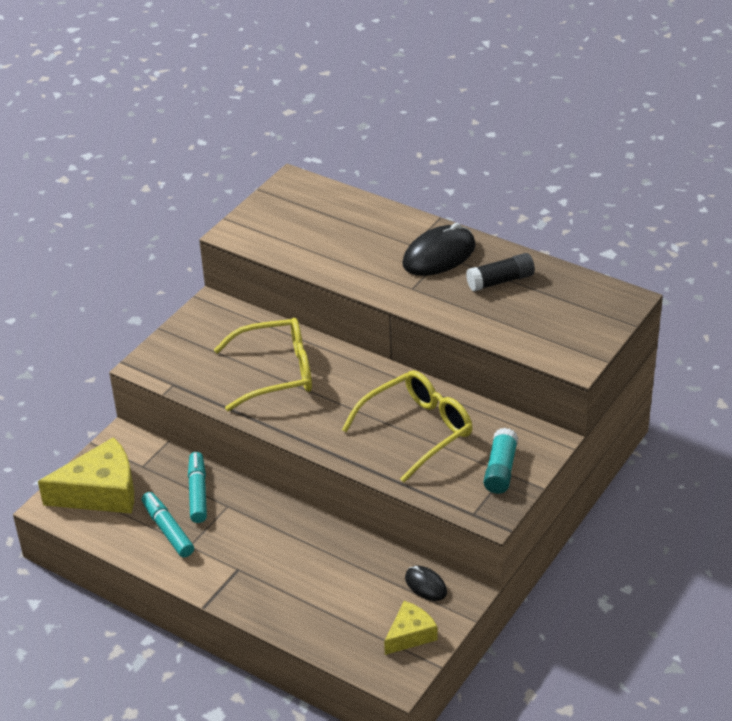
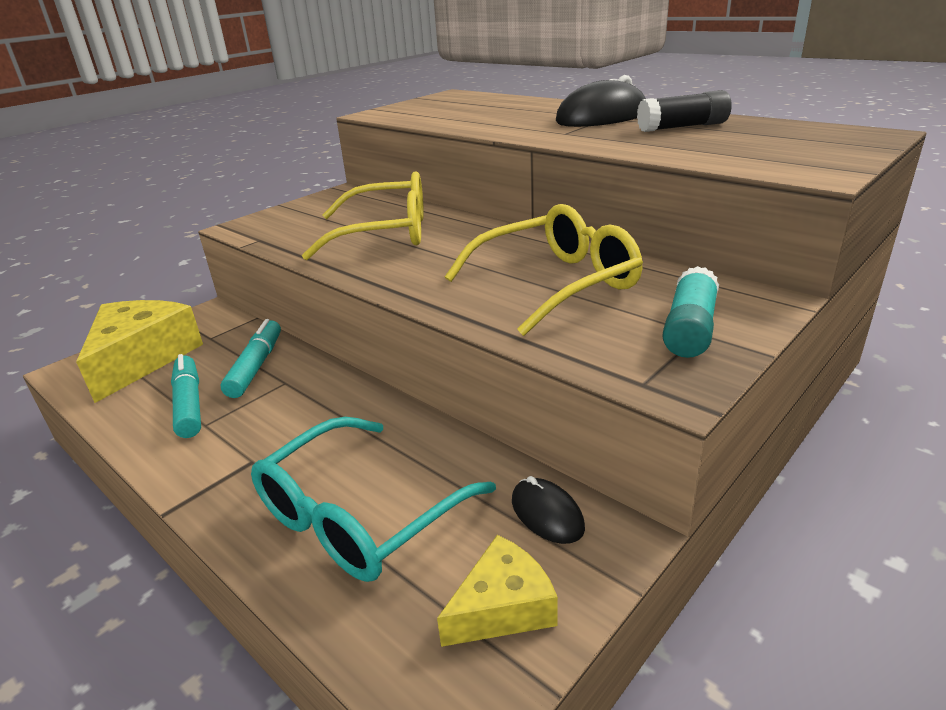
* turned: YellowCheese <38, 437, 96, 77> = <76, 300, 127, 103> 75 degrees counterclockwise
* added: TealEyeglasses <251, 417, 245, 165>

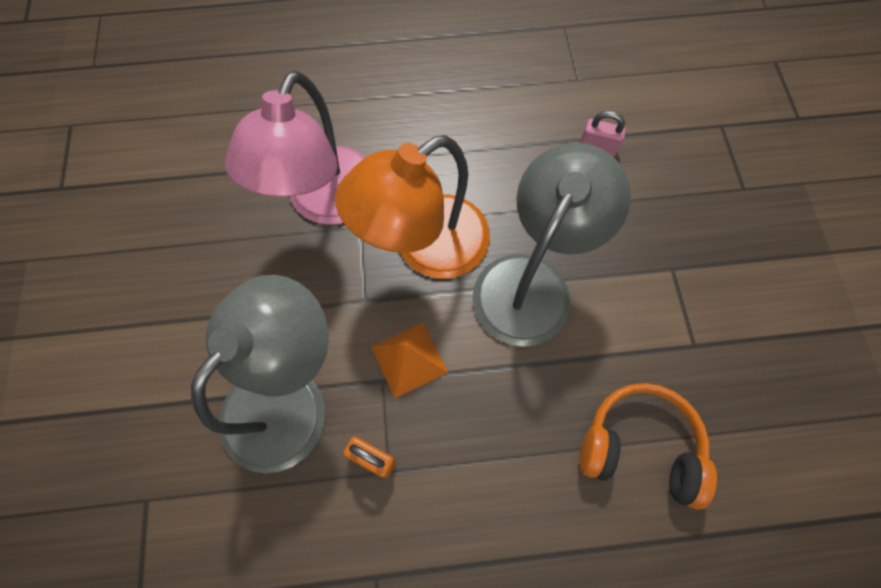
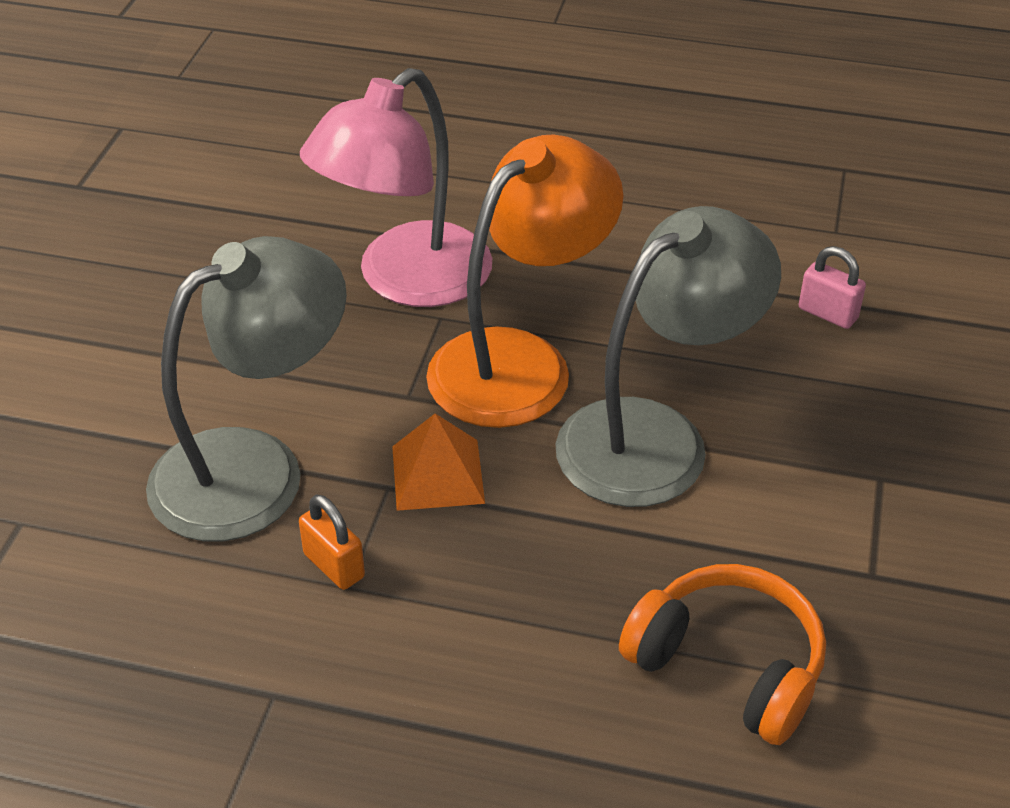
* turned: BrightOrangeDeskLamp <335, 135, 155, 144> = <426, 134, 198, 294> 150 degrees clockwise

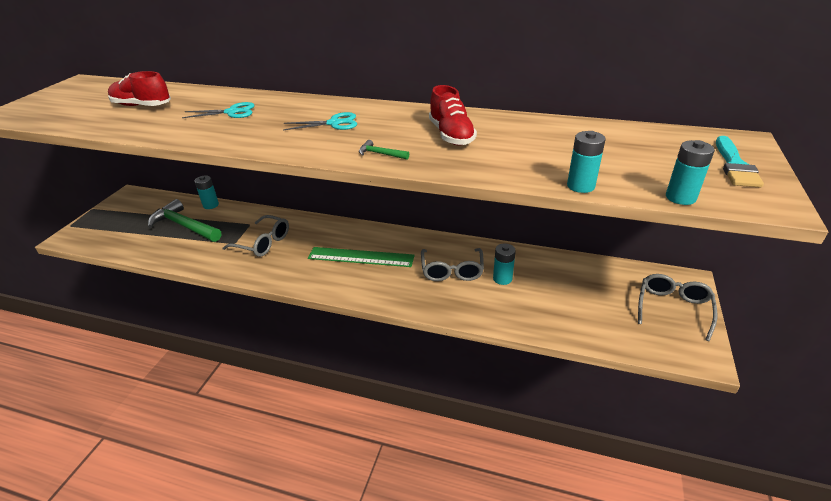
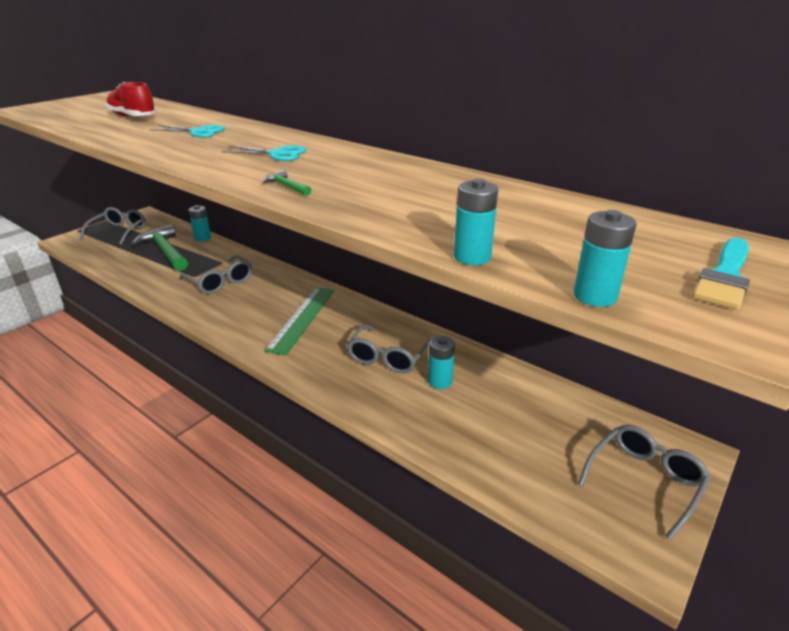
* added: GreyEyeglasses <80, 207, 66, 38>
* turned: GreenStraightedge <308, 247, 107, 20> = <264, 287, 70, 68> 75 degrees clockwise
* removed: RedSneaker <429, 85, 48, 61>

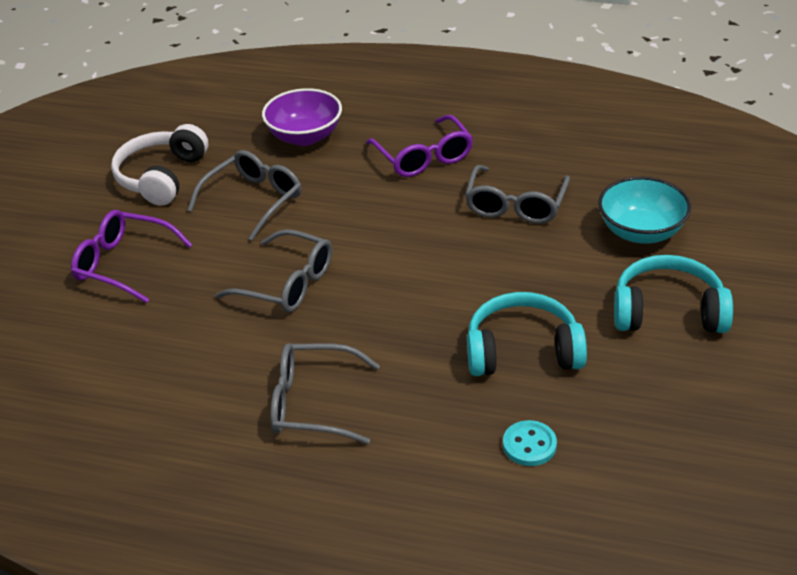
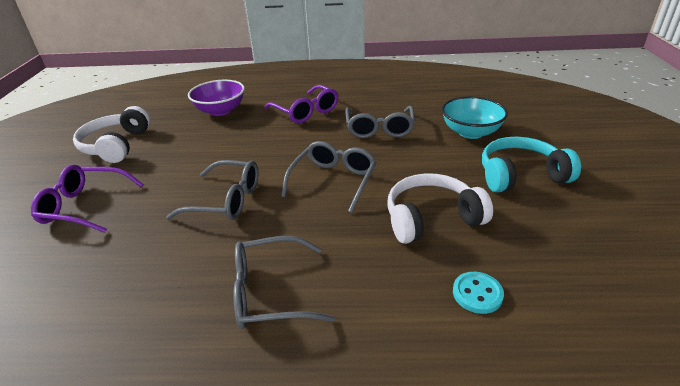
* moved: GreyEyeglasses <188, 150, 113, 91> to <281, 141, 95, 72>
* recoloured: TealHeadset <467, 292, 120, 84> to WhiteHeadset <388, 173, 105, 71>

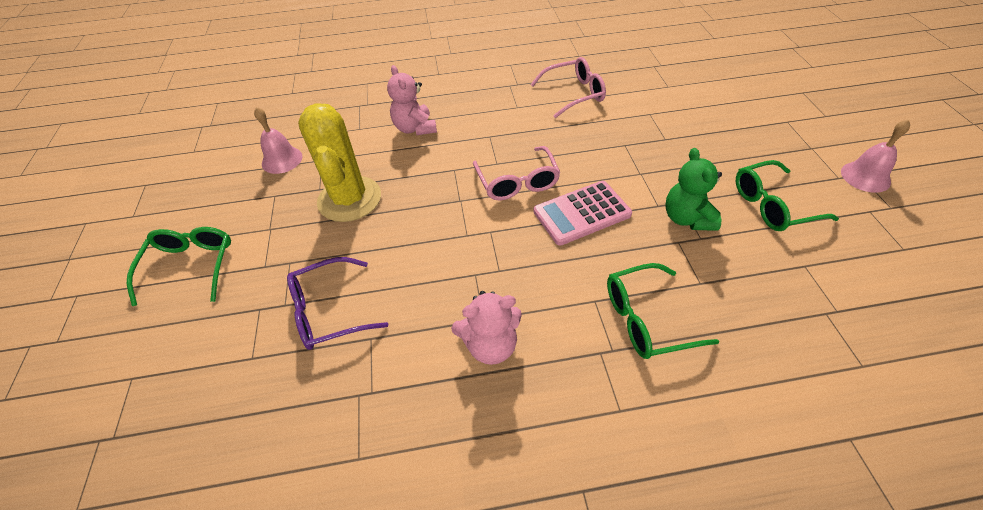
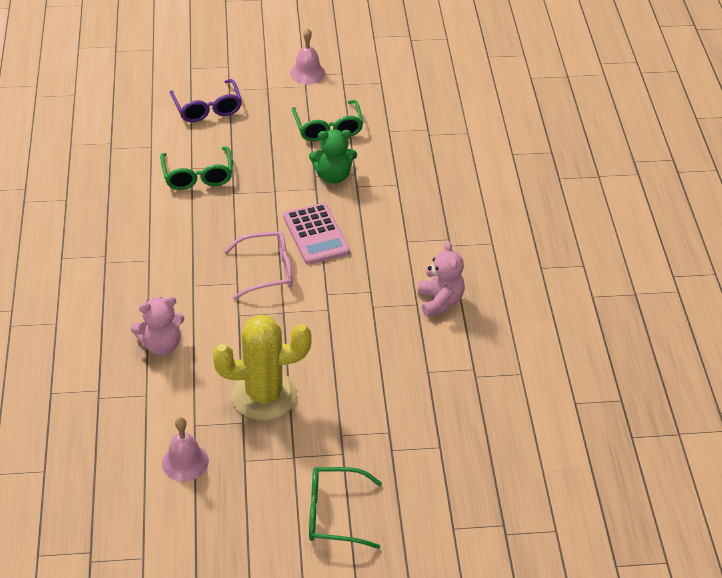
* moved: GreenEyeglasses <607, 263, 112, 96> to <160, 147, 72, 43>
* moved: PurpleEyeglasses <287, 257, 101, 93> to <170, 79, 72, 43>
* removed: RosyEyeglasses <530, 57, 76, 61>

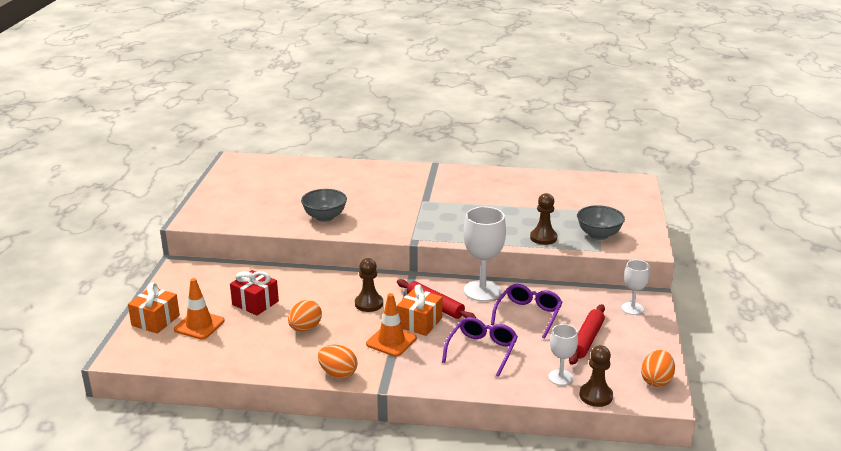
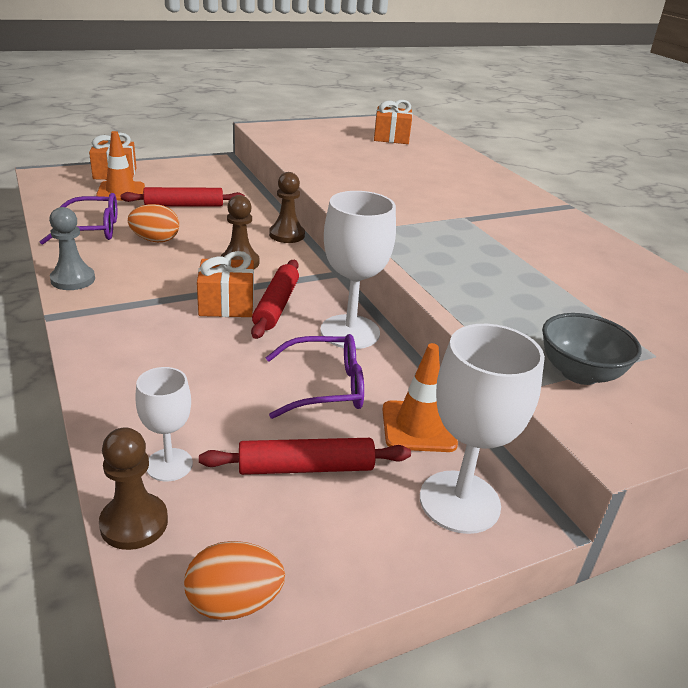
* moved: PurpleEyeglasses <442, 317, 76, 60> to <40, 193, 77, 52>
* replaced: BrightOrangeEgg <318, 345, 40, 34> to GreyChessPawn <49, 207, 46, 83>
* replaced: RedWrappedGift <230, 270, 49, 46> to RedRollingPin <121, 187, 124, 20>
* moved: BrownChessPawn <530, 193, 27, 52> to <269, 172, 36, 71>
* added: BrightOrangeWrappedGift <374, 100, 39, 44>
* moved: BrightOrangeTrafficCone <366, 293, 51, 64> to <382, 343, 76, 109>
* resized: WhiteWineGlass <621, 260, 29, 55> = <420, 324, 125, 210> x1.74
* removed: GreyBowl <301, 189, 46, 33>

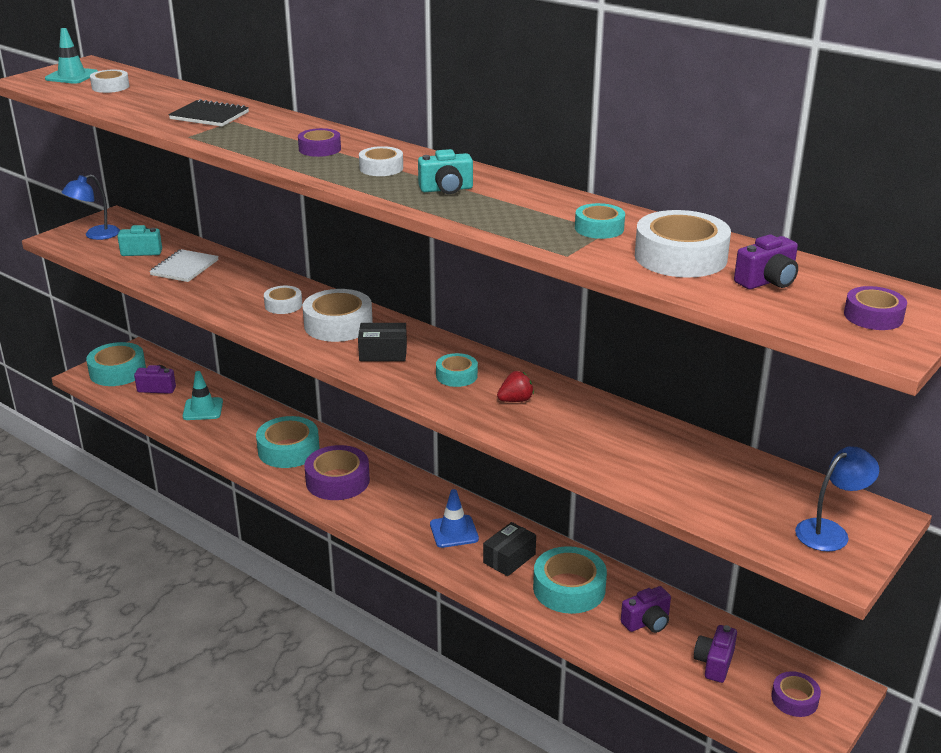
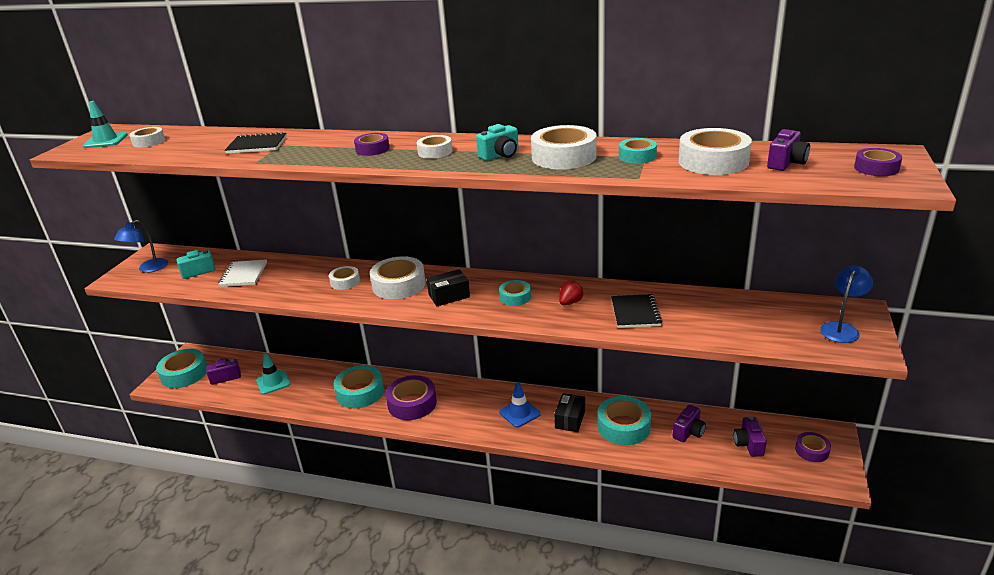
* added: WhiteTape <531, 125, 66, 45>
* added: EbonyNotepad <611, 294, 51, 34>

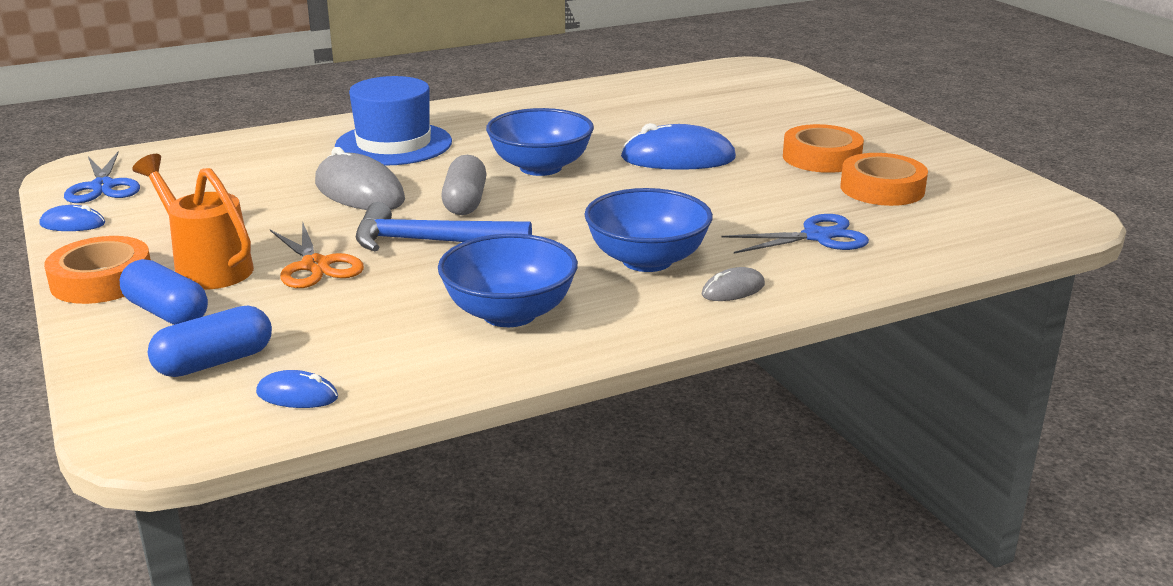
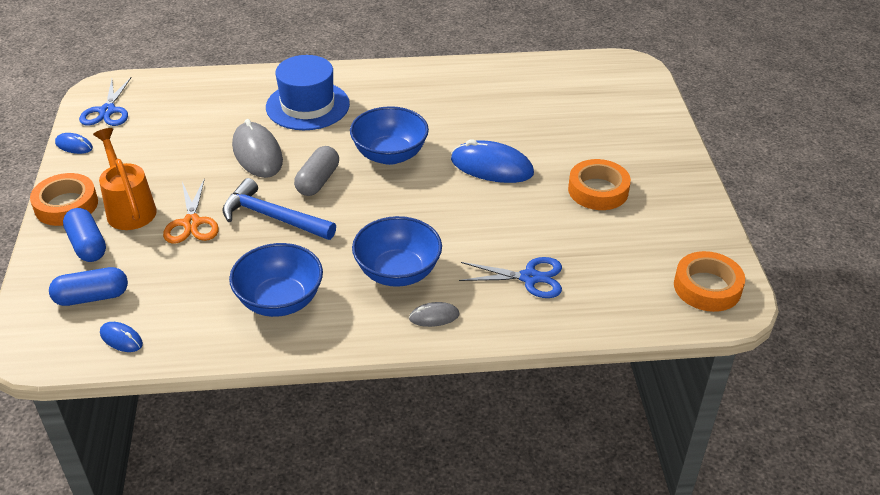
* moved: BrightOrangeTape <840, 153, 88, 53> to <674, 251, 71, 61>

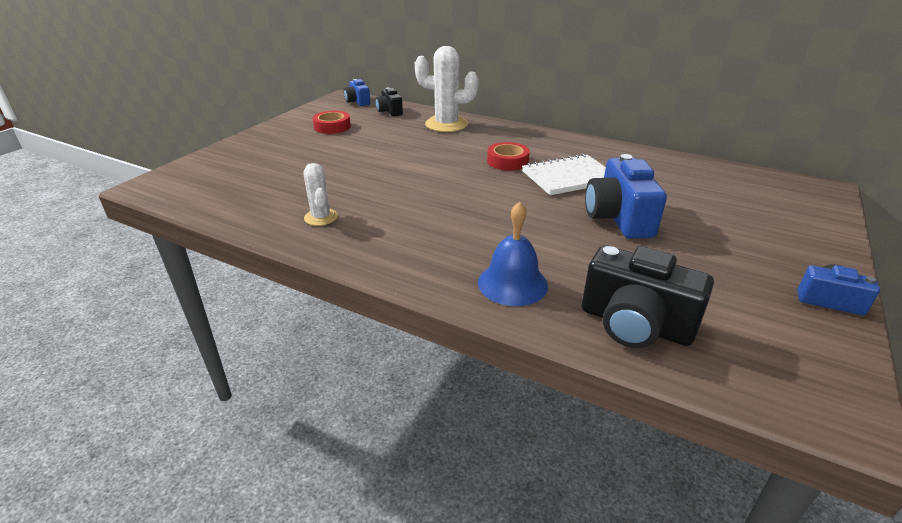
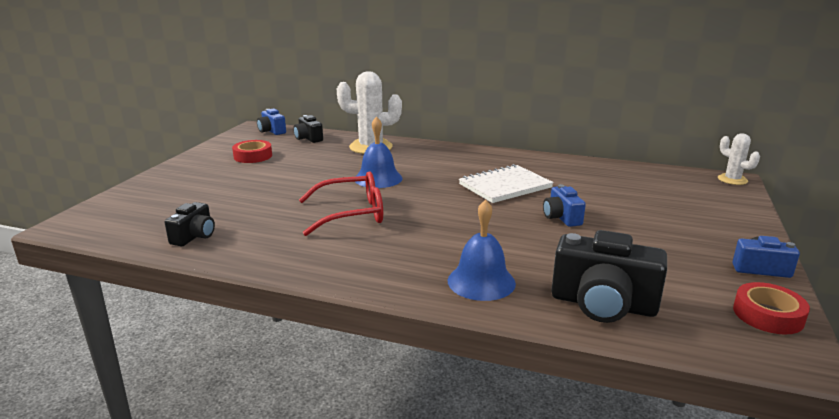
* added: EbonyPhotoCamera <165, 202, 50, 44>
* added: RedEyeglasses <299, 171, 84, 65>
* added: RoyalBlueBell <356, 116, 46, 72>
* resized: RoyalBluePhotoCamera <585, 154, 82, 85> = <543, 184, 43, 43> x0.56
* moved: WhitePricklyPlant <304, 163, 34, 63> to <718, 133, 42, 52>
* moved: RedTape <487, 142, 43, 29> to <733, 282, 77, 52>

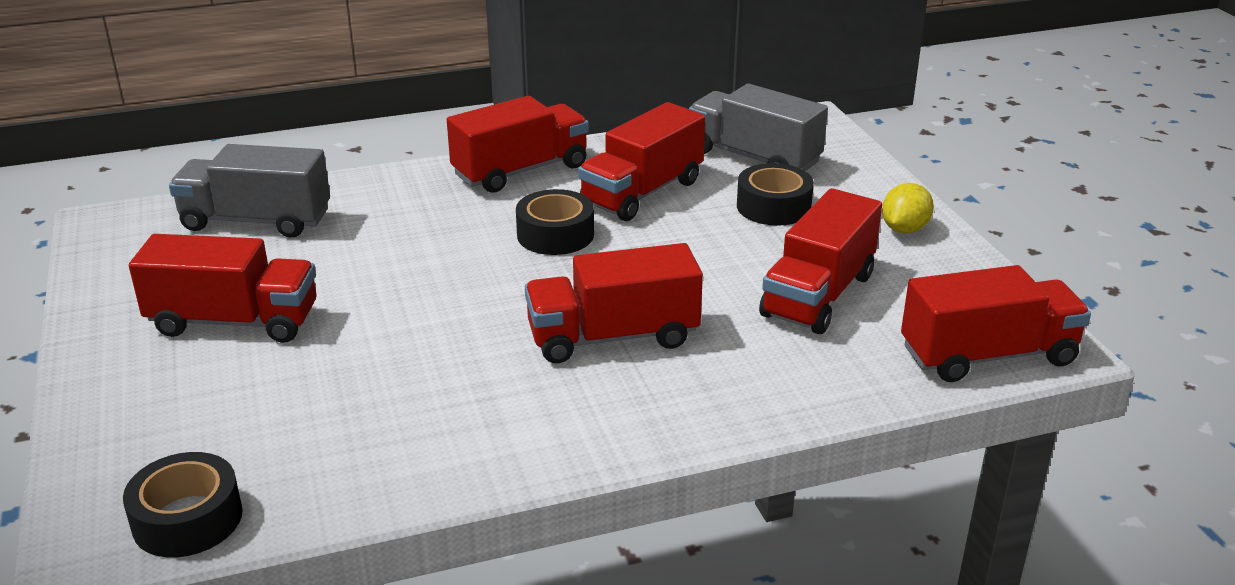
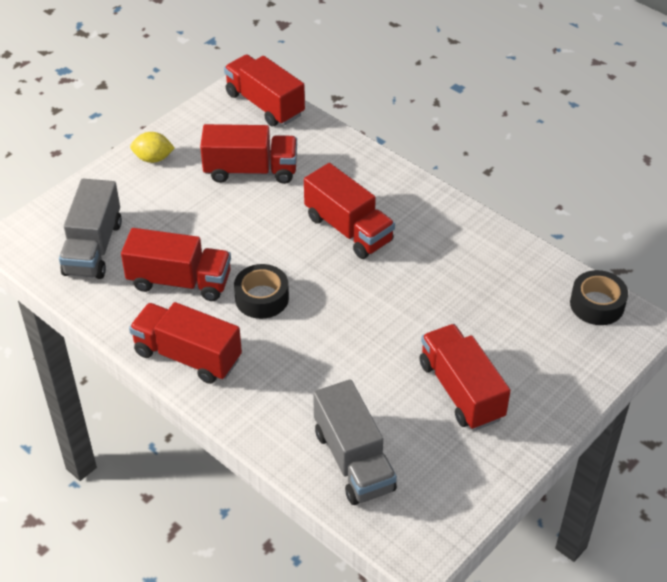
* removed: EbonyTape <737, 163, 77, 63>

